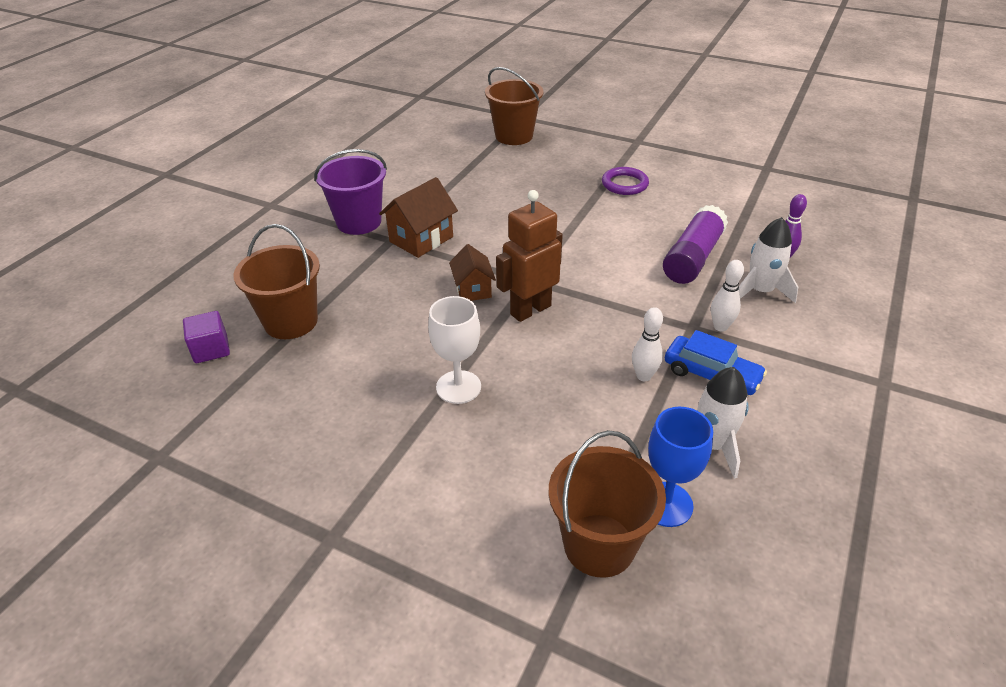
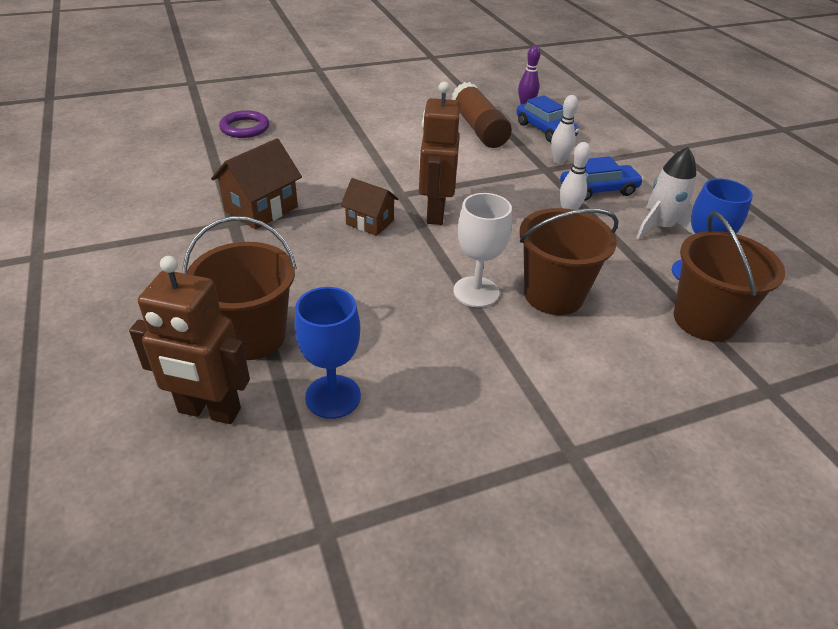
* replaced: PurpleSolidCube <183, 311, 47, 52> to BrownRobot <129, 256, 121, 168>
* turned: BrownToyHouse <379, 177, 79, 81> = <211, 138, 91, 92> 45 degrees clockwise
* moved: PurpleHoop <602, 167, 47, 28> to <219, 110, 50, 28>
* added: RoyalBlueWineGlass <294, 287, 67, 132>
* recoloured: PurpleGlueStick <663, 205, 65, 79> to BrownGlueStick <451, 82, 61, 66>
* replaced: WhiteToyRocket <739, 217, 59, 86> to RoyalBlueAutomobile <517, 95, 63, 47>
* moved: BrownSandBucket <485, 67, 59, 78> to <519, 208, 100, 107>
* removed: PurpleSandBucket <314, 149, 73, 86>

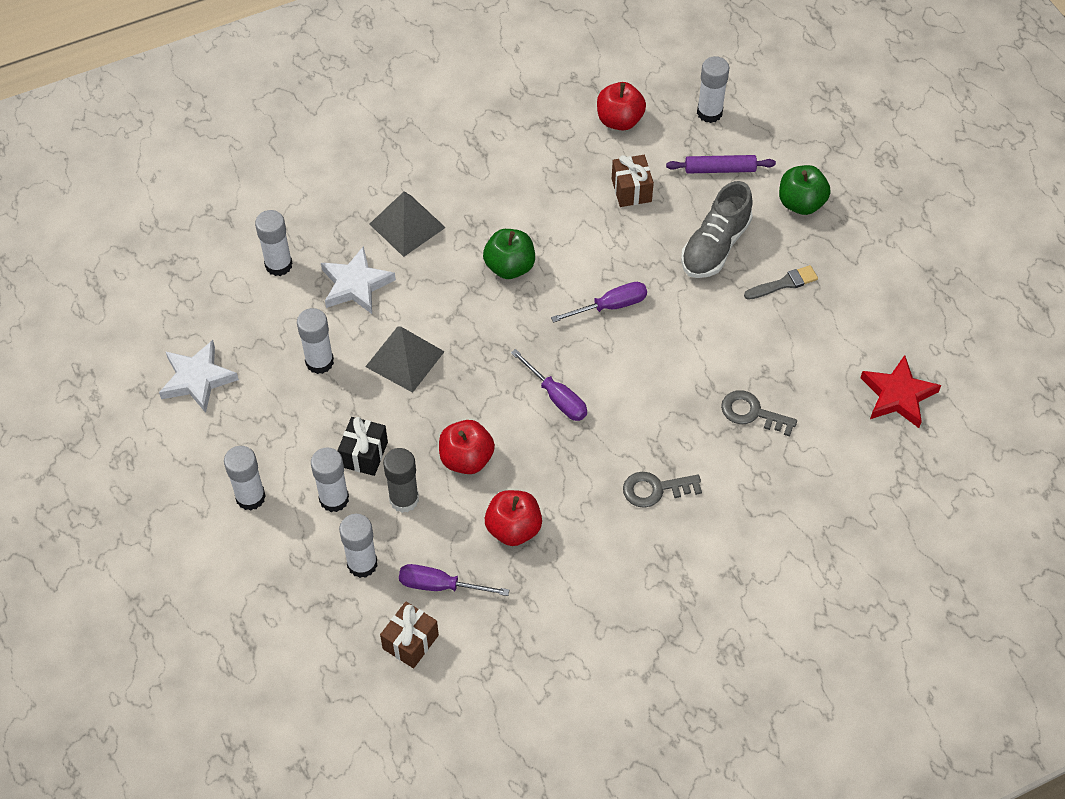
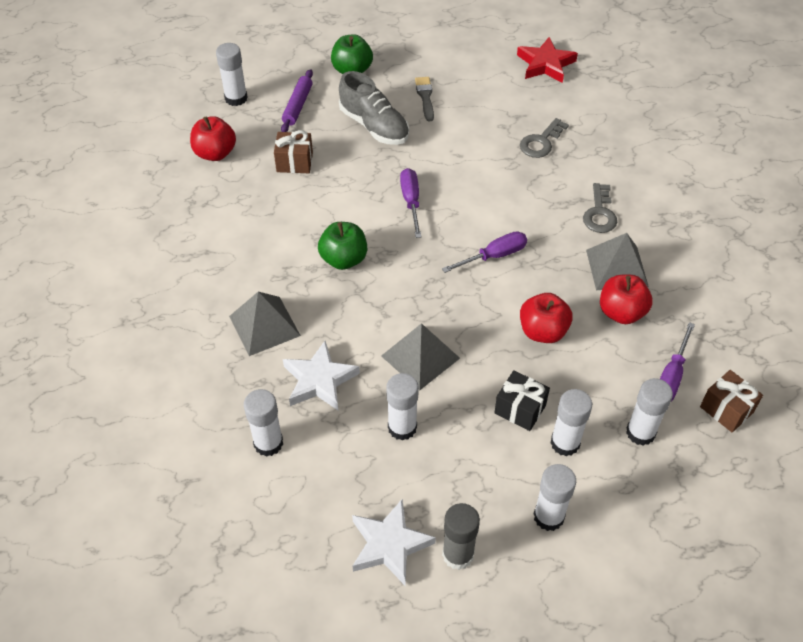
* moved: GreyGlueStick <383, 448, 36, 65> to <442, 503, 38, 67>
* added: GreySolidPyramid <586, 233, 63, 57>

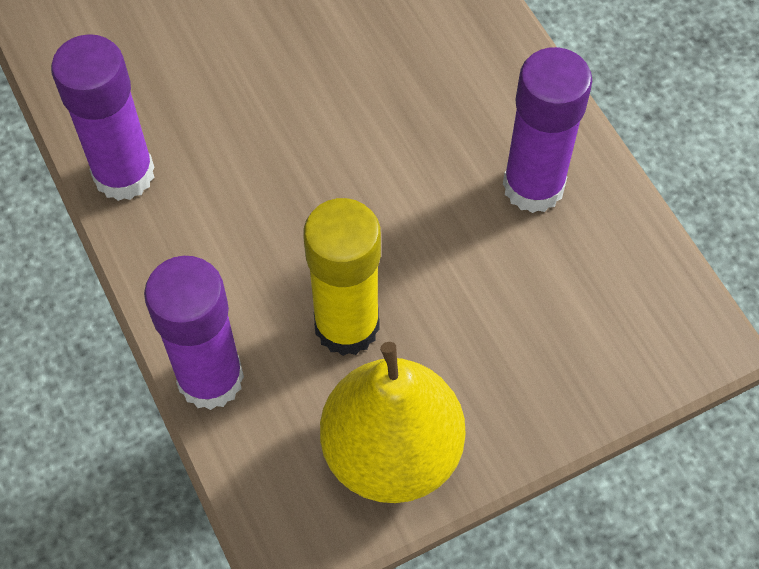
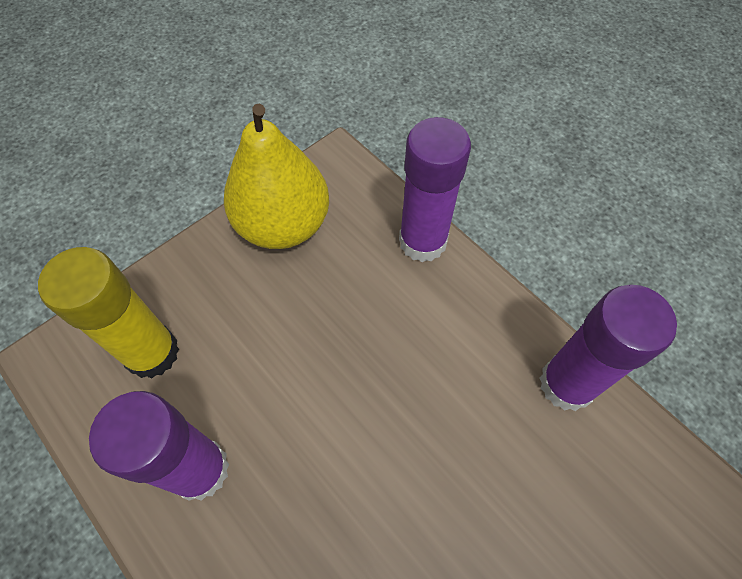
* moved: YellowGlueStick <303, 198, 78, 158> to <38, 247, 141, 132>

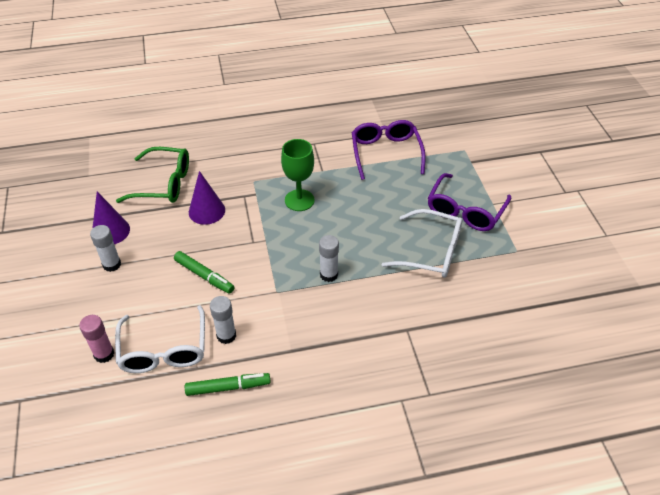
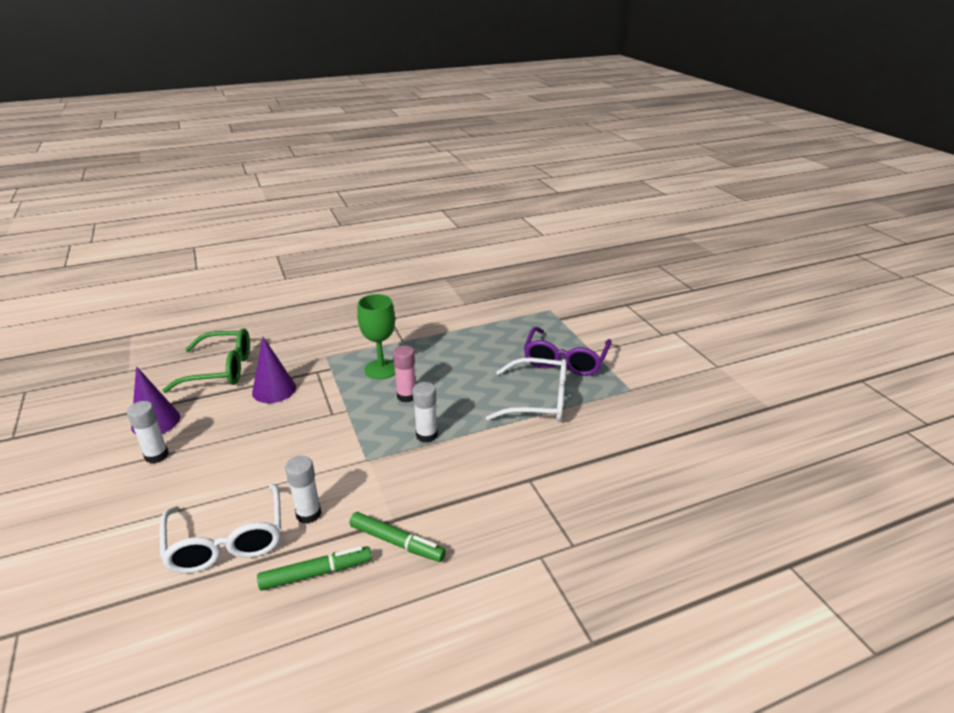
* moved: GreenMarker <174, 251, 60, 43> to <350, 512, 96, 50>
* moved: RosyGlueStick <79, 315, 35, 48> to <393, 346, 23, 56>
* removed: PurpleEyeglasses <352, 120, 74, 60>

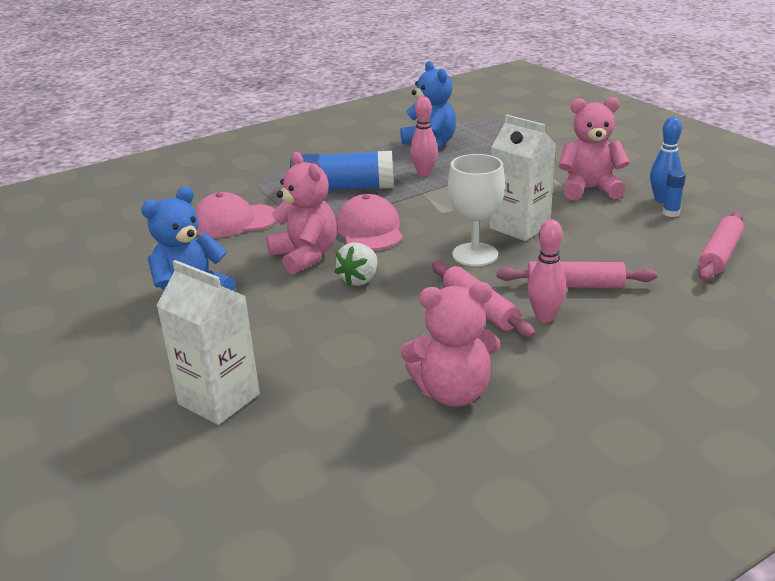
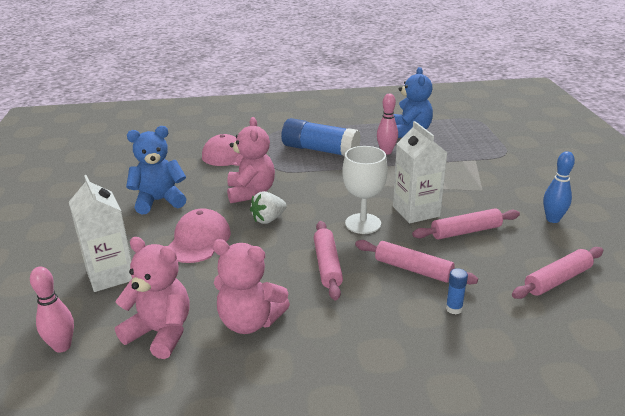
* moved: RosyBowlingPin <528, 219, 38, 104> to <30, 266, 44, 87>
* moved: RosyTeddy <558, 97, 72, 103> to <115, 237, 75, 122>
* moved: RosyPeakedCap <336, 194, 67, 56> to <169, 208, 62, 55>
* added: RosyRollingPin <412, 208, 108, 32>
* moved: RoyalBlueGlueStick <663, 170, 23, 47> to <446, 268, 22, 46>

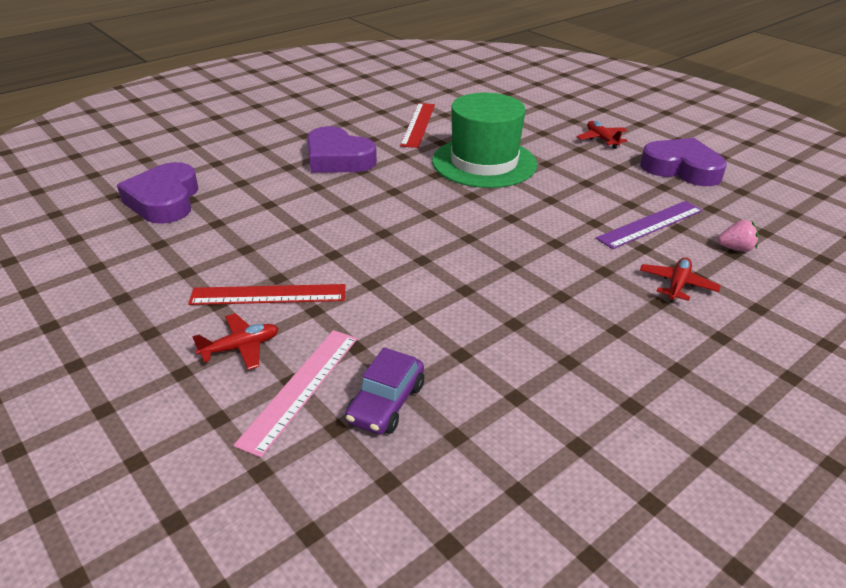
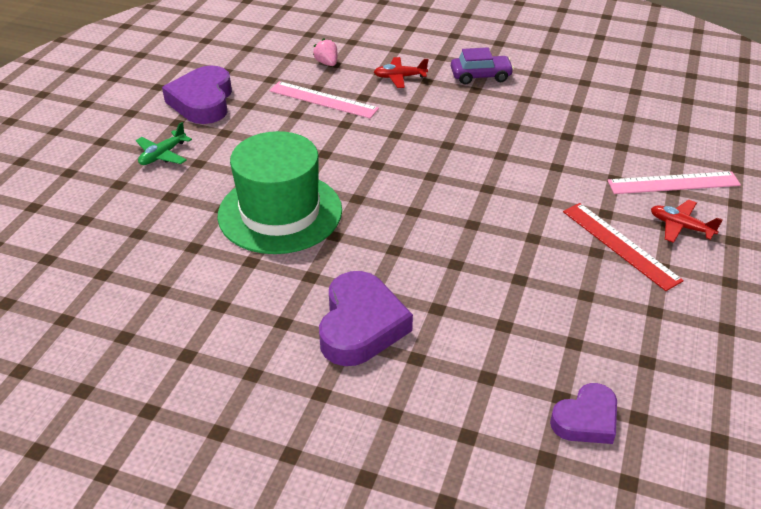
* recoloured: RedToyPlane <576, 121, 52, 28> to GreenToyPlane <136, 122, 56, 43>
* recoloured: PurpleStraightedge <596, 201, 107, 48> to RosyStraightedge <269, 81, 110, 37>
* moved: PurpleAutomobile <345, 347, 79, 87> to <451, 47, 63, 37>
* resized: PurpleHeartShape <117, 162, 81, 62> = <550, 383, 67, 61> x0.62
* removed: RedStraightedge <400, 103, 35, 45>

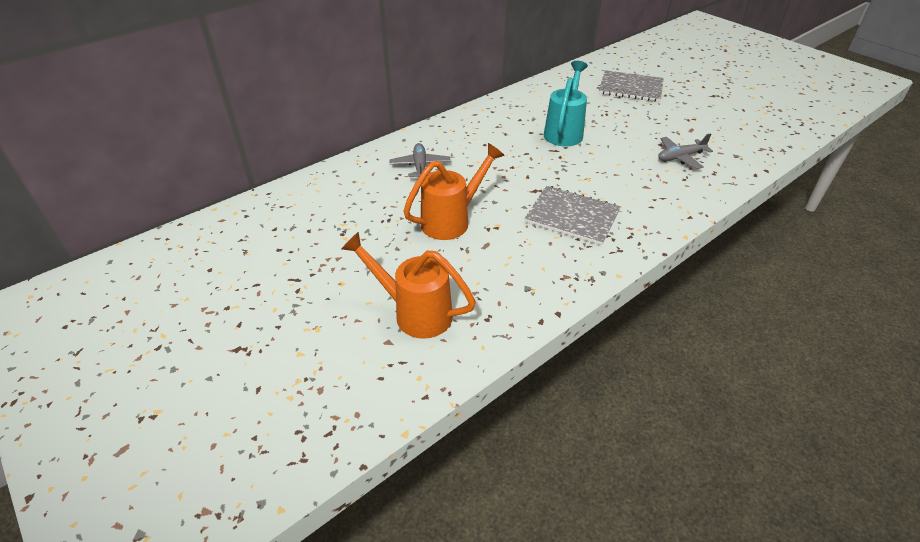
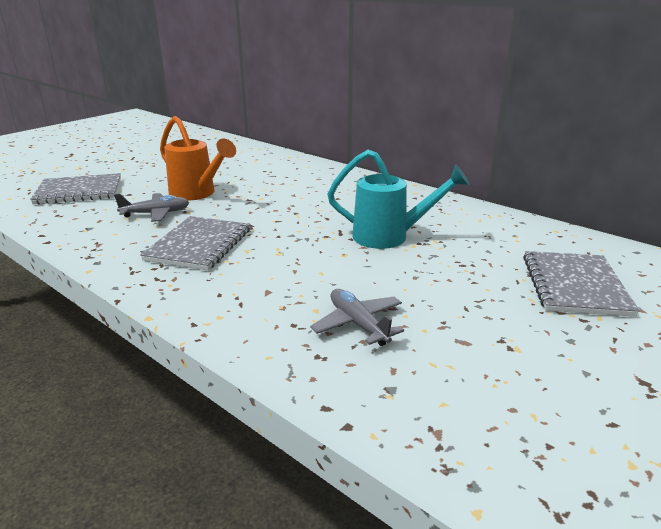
* replaced: BrightOrangeWateringCan <341, 231, 135, 108> to GreyNotepad <30, 173, 91, 31>
* moved: GreyToyPlane <389, 143, 61, 34> to <114, 193, 75, 29>

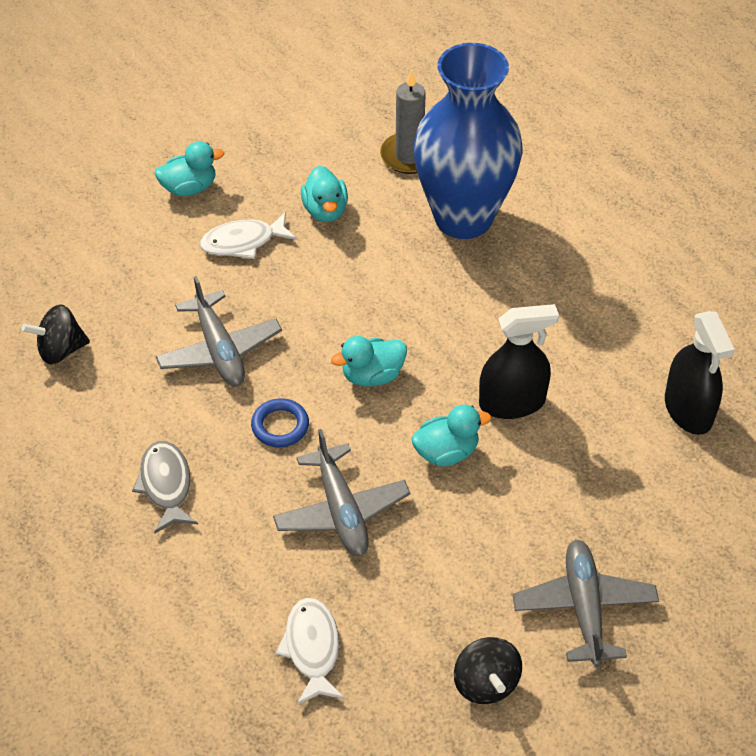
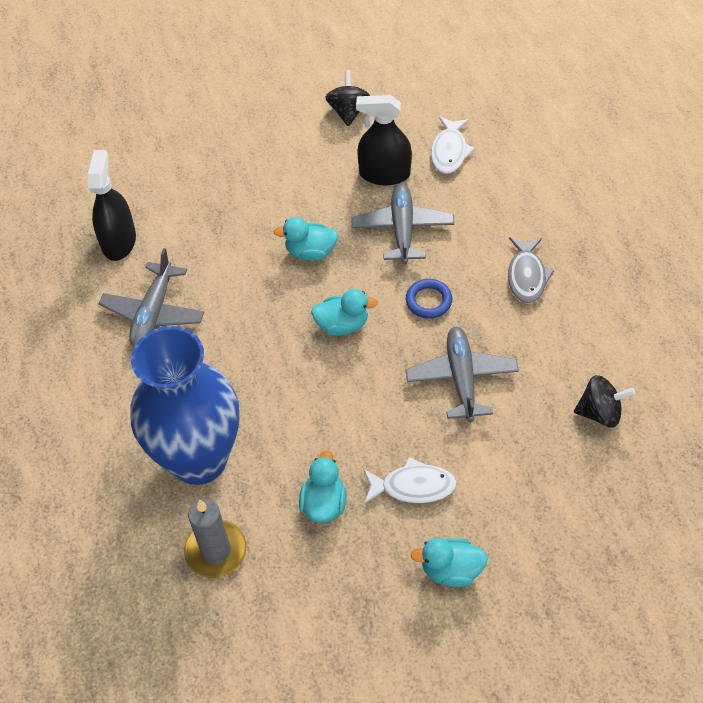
* moved: GreyToyPlane <513, 540, 146, 127> to <98, 248, 106, 99>
* moved: EbonySprayer <479, 304, 80, 115> to <356, 95, 56, 90>

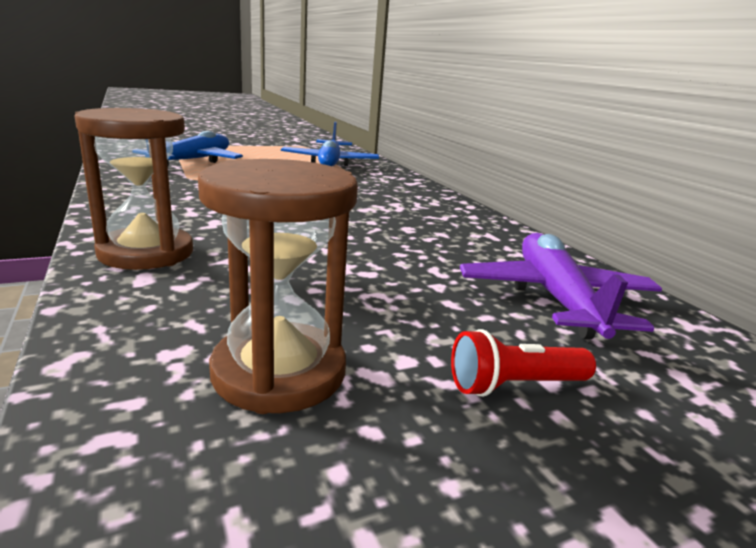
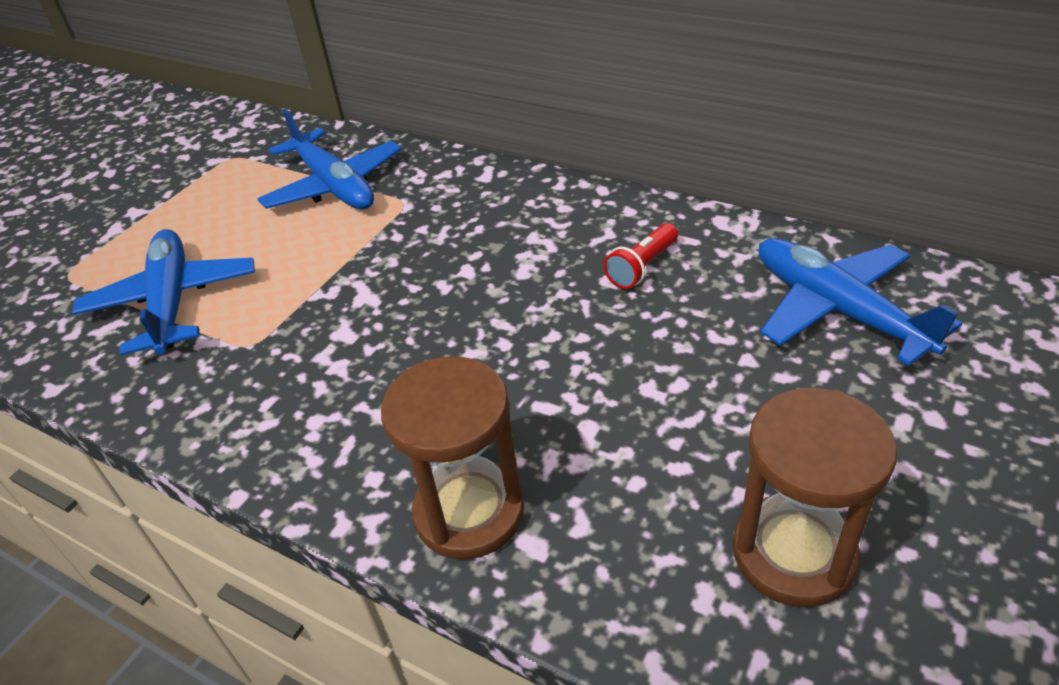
* moved: RedPocketTorch <451, 329, 145, 68> to <604, 223, 74, 66>
* recoloured: PurpleToyPlane <460, 233, 202, 106> to RoyalBlueToyPlane <759, 238, 203, 128>

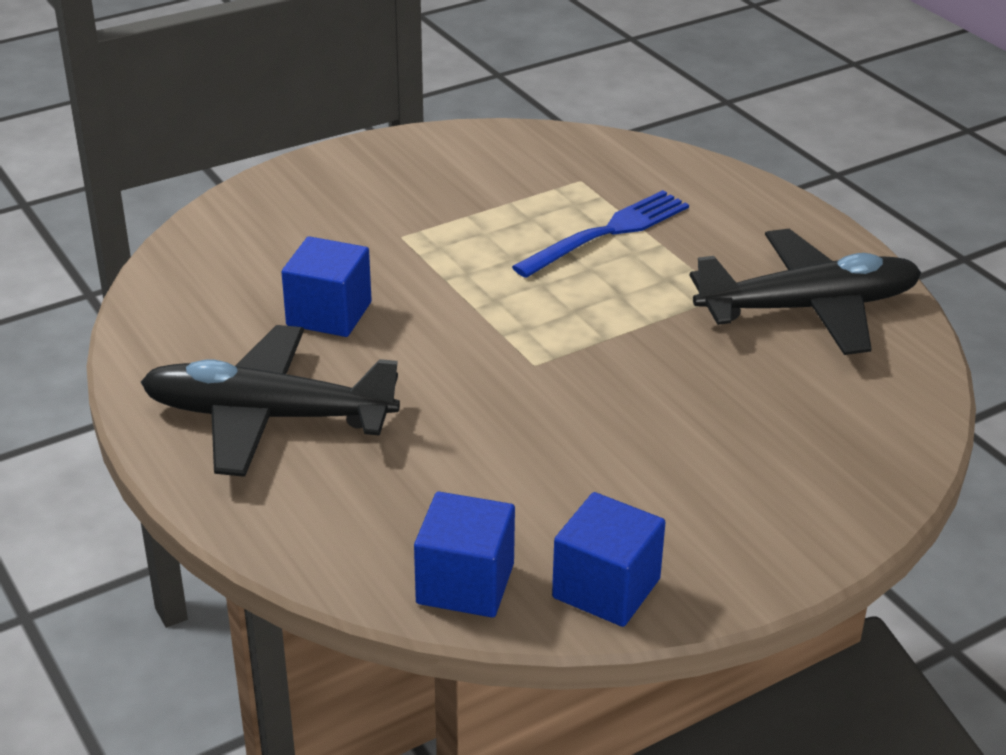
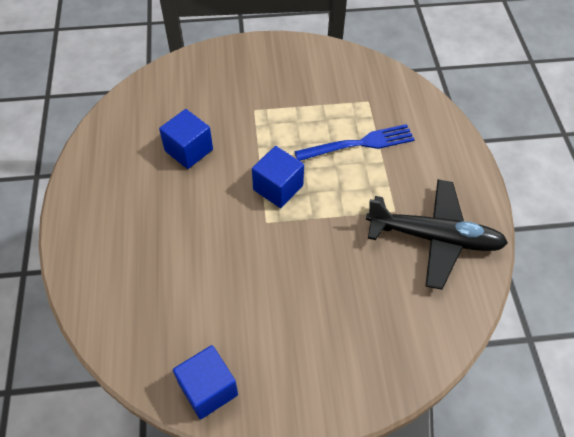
* moved: RoyalBlueSolidCube <414, 492, 101, 126> to <252, 146, 52, 62>
* removed: EbonyToyPlane <141, 325, 259, 152>

